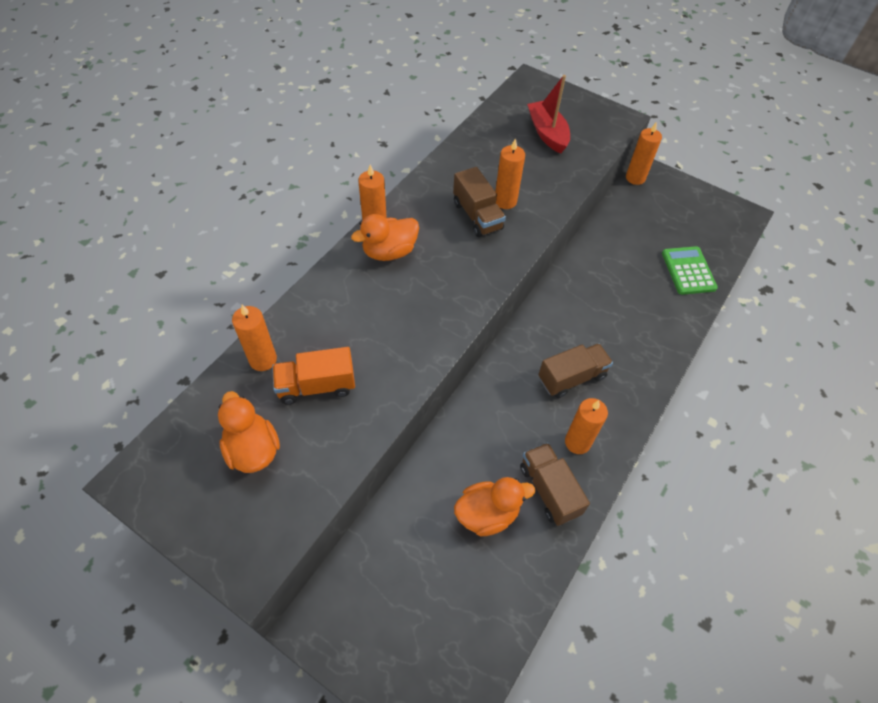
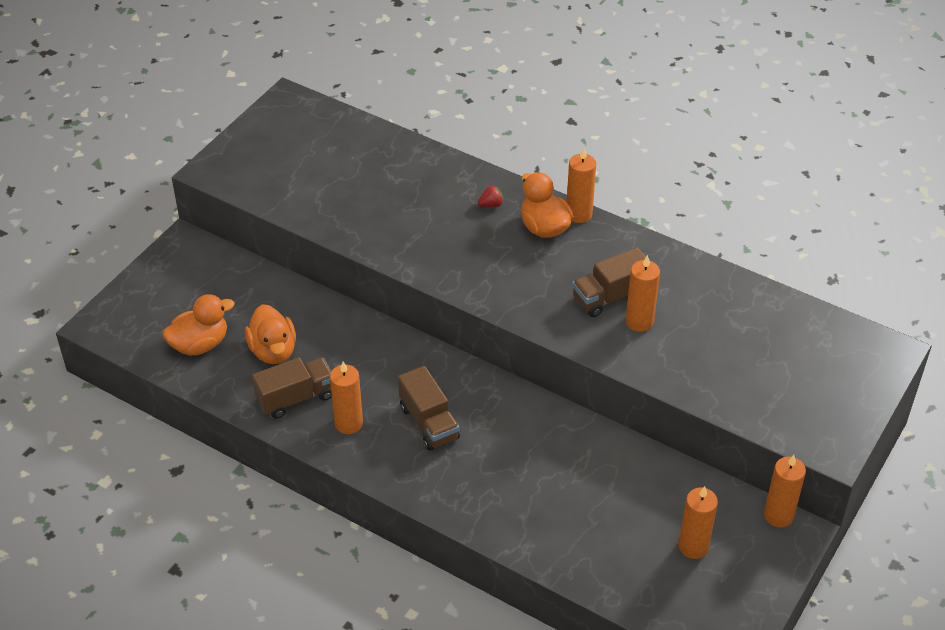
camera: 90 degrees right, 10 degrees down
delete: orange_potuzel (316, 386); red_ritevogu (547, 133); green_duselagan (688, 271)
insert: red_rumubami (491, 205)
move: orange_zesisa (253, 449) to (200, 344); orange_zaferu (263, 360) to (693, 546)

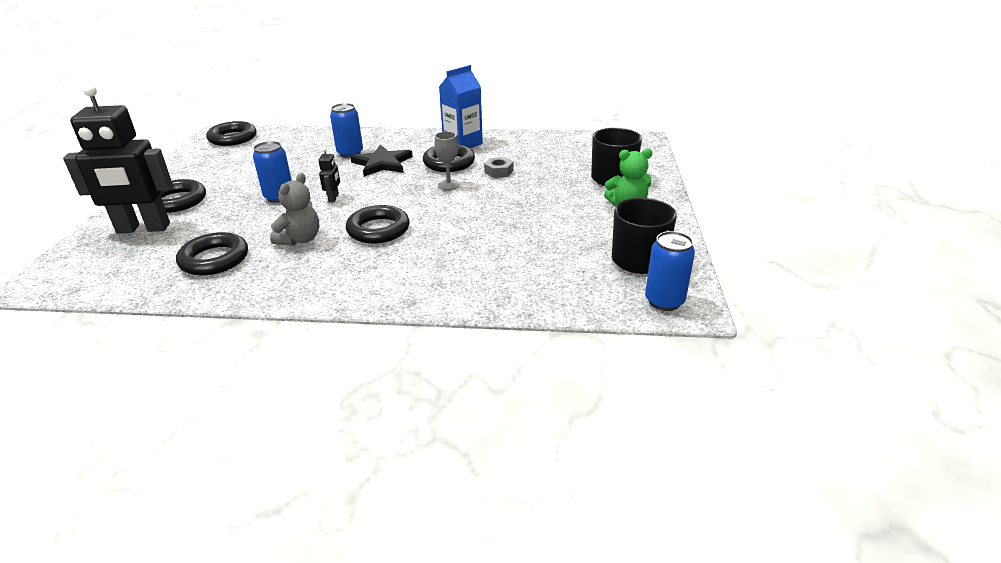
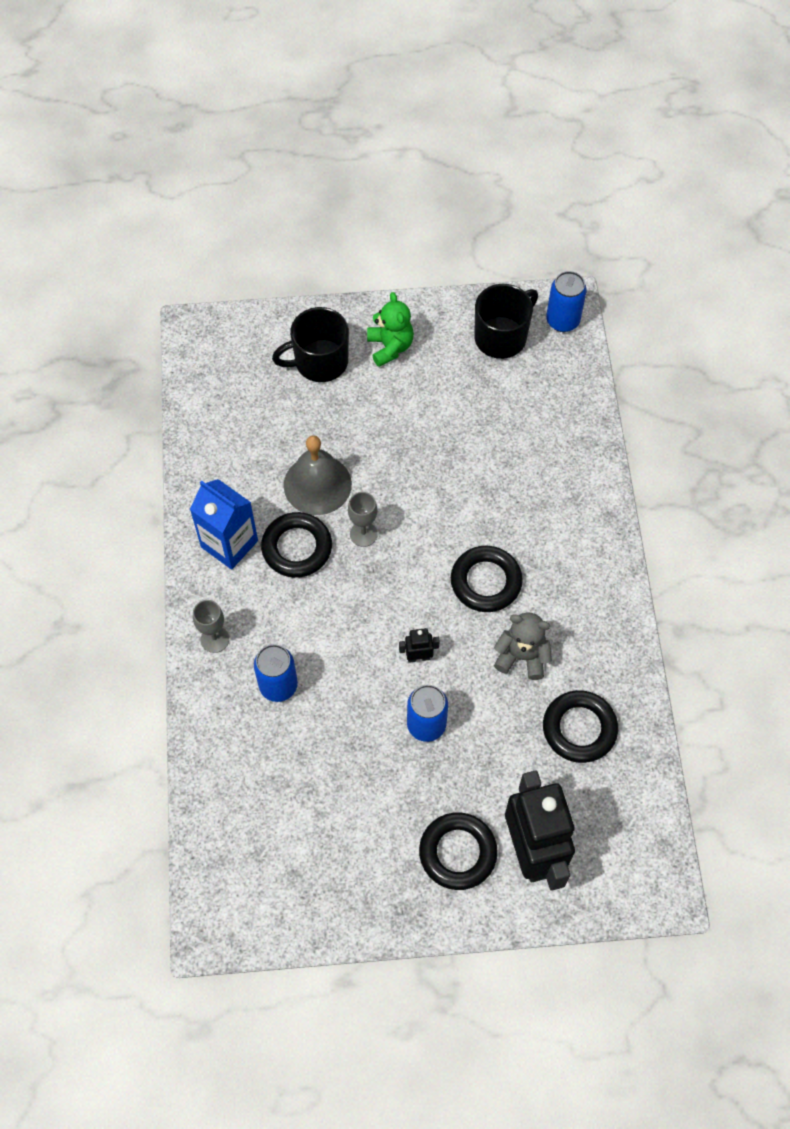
camera: 100 degrees left, 30 degrees up
delete: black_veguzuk (233, 138); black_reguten (382, 163)
insert: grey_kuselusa (214, 639)
replace: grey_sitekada (498, 171) to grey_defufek (317, 484)

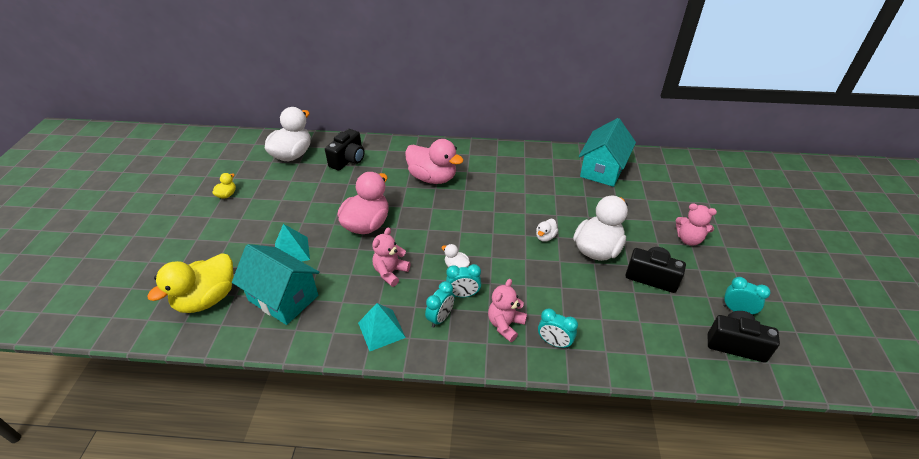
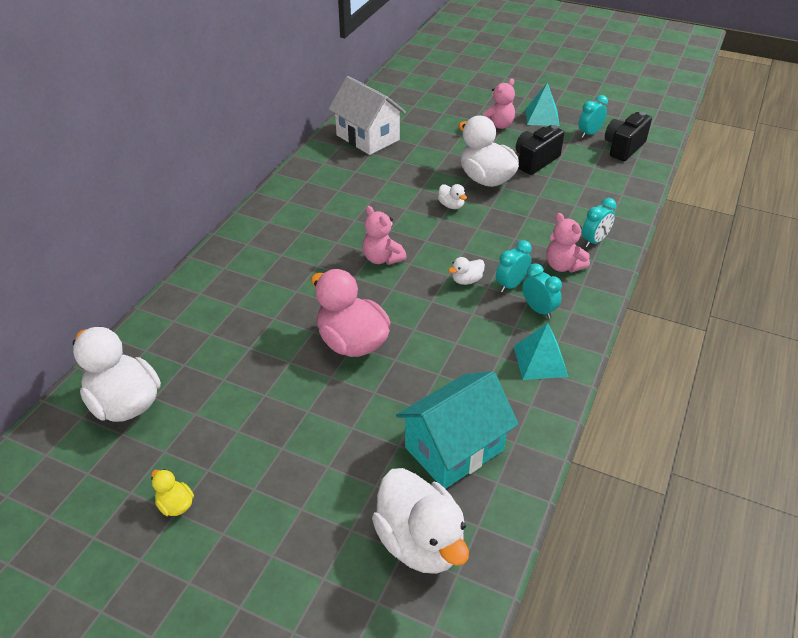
camera: 70 degrees left, 0 degrees up
delete: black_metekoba (348, 160); pink_zesisa (432, 178)
move: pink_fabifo (390, 272) to (382, 258); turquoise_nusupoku (292, 251) to (542, 117)
recolor: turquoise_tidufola (602, 170) to white_tidufola (368, 137); yellow_zesisa (207, 299) to white_zesisa (420, 542)
rotate: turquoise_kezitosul (463, 294) = (511, 285) 150 degrees counterclockwise

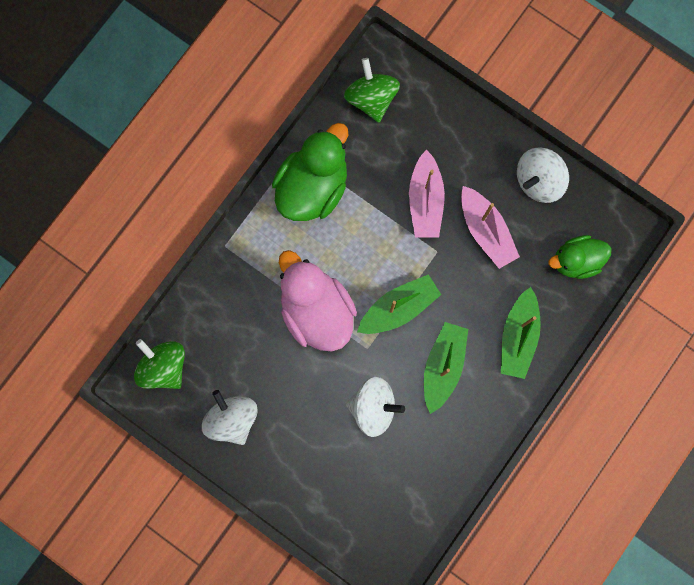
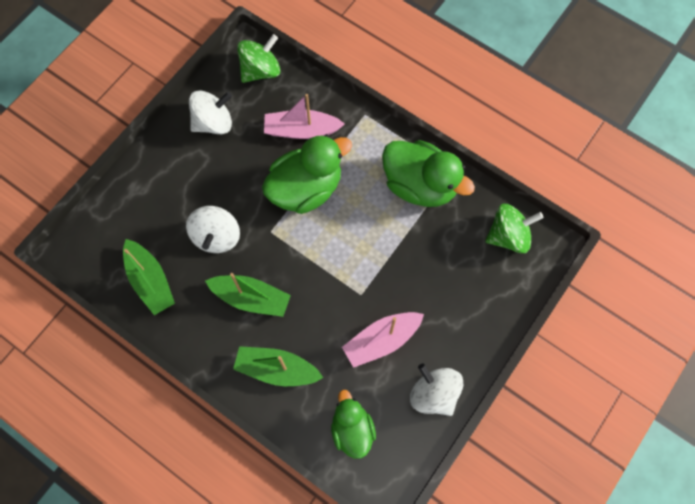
camera: 90 degrees right, 10 degrees down
move: green_ritevogu (398, 308) to (150, 281); pink_ritevogu (425, 201) to (301, 130)
recolor: pink_zesisa (316, 311) to green_zesisa (306, 189)

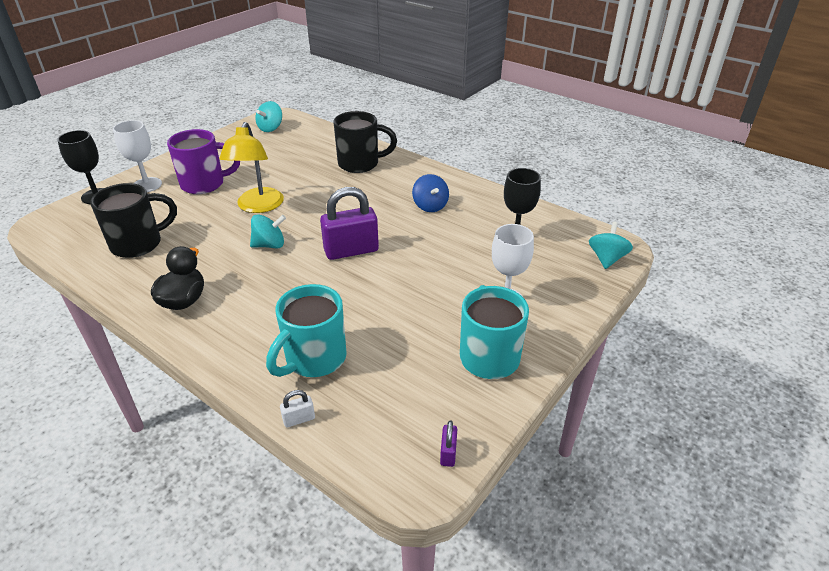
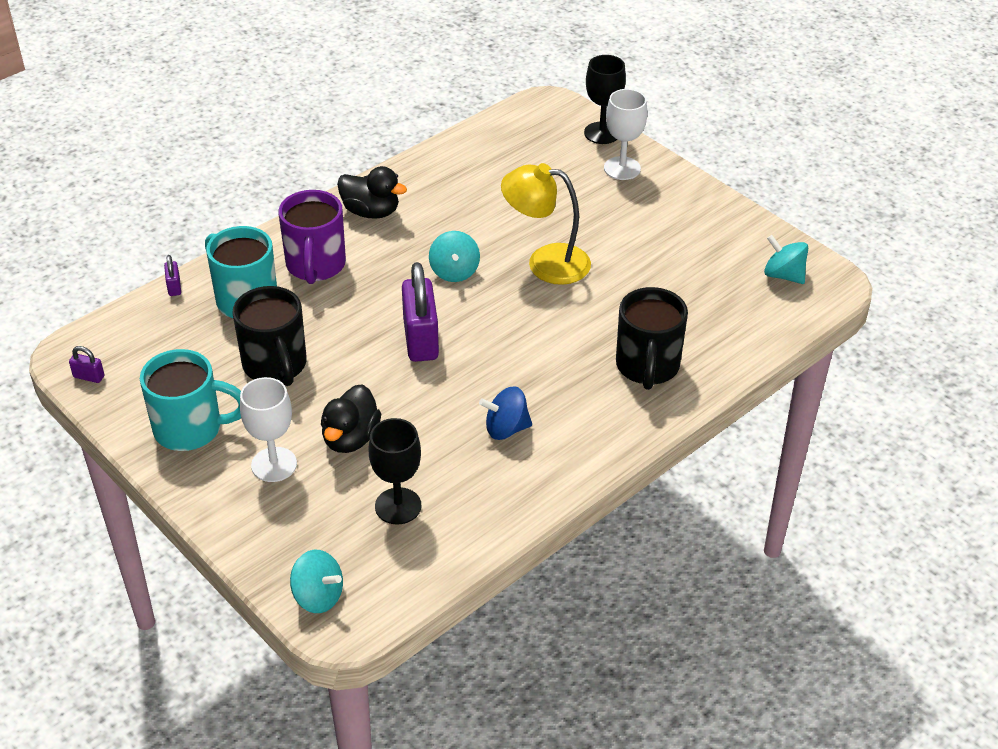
camera: 100 degrees right, 5 degrees up
insert: black_zesisa (350, 438)
move: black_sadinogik (139, 244) to (275, 366); purple_sadinogik (205, 184) to (315, 266)
recolor: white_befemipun (299, 419) to purple_befemipun (174, 287)

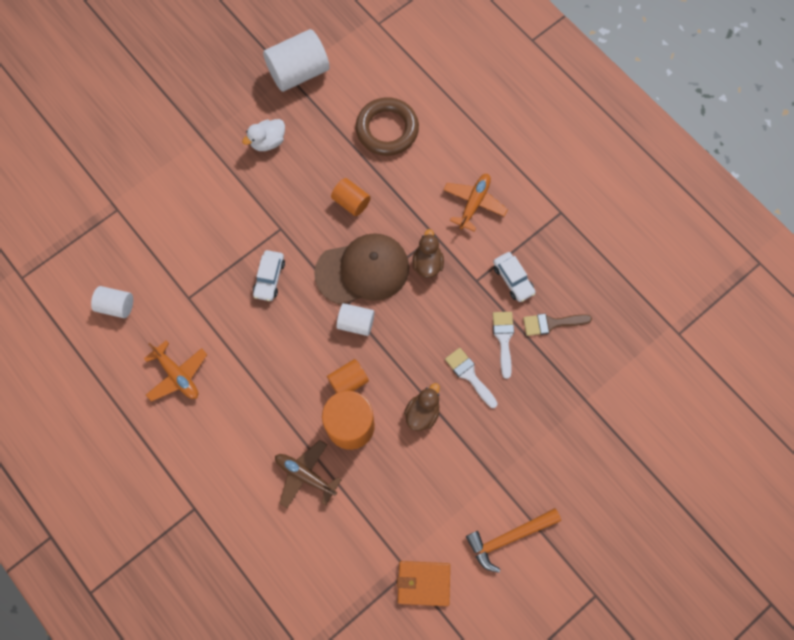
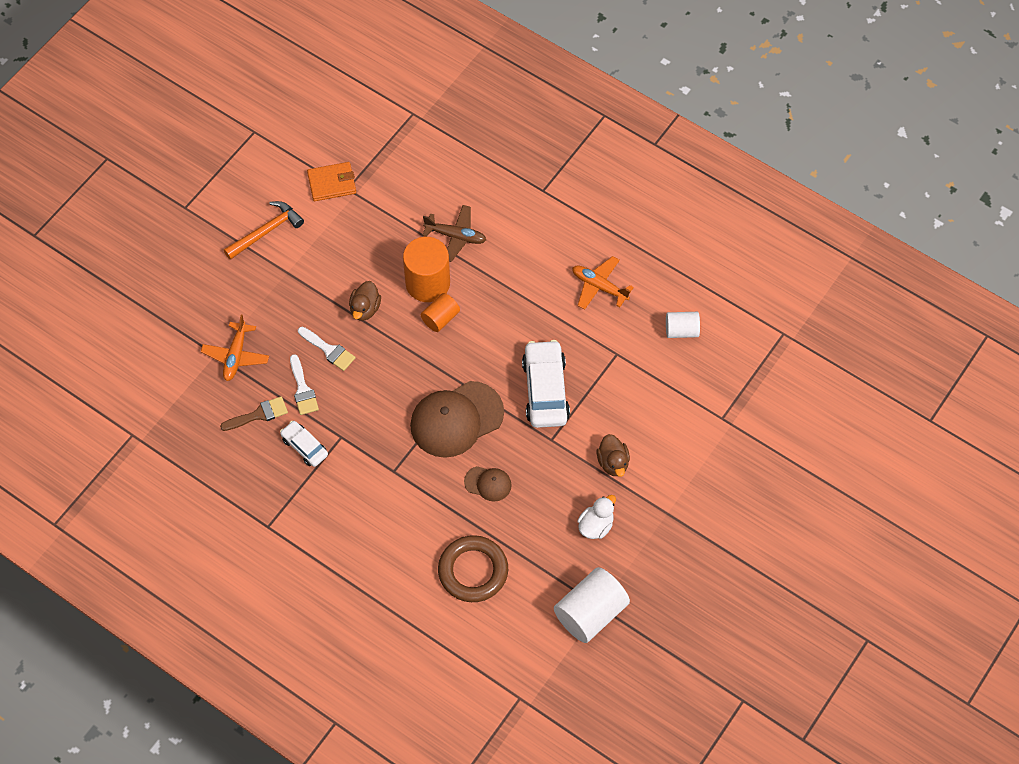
camera: 165 degrees right, 10 degrees down
delete: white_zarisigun (356, 323)
move: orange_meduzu (474, 203) to (236, 356); brown_zesisa (427, 263) to (613, 462)
replace: orange_zarisigun (351, 202) to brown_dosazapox (488, 483)
resize: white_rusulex (269, 278) = (545, 390) x1.78

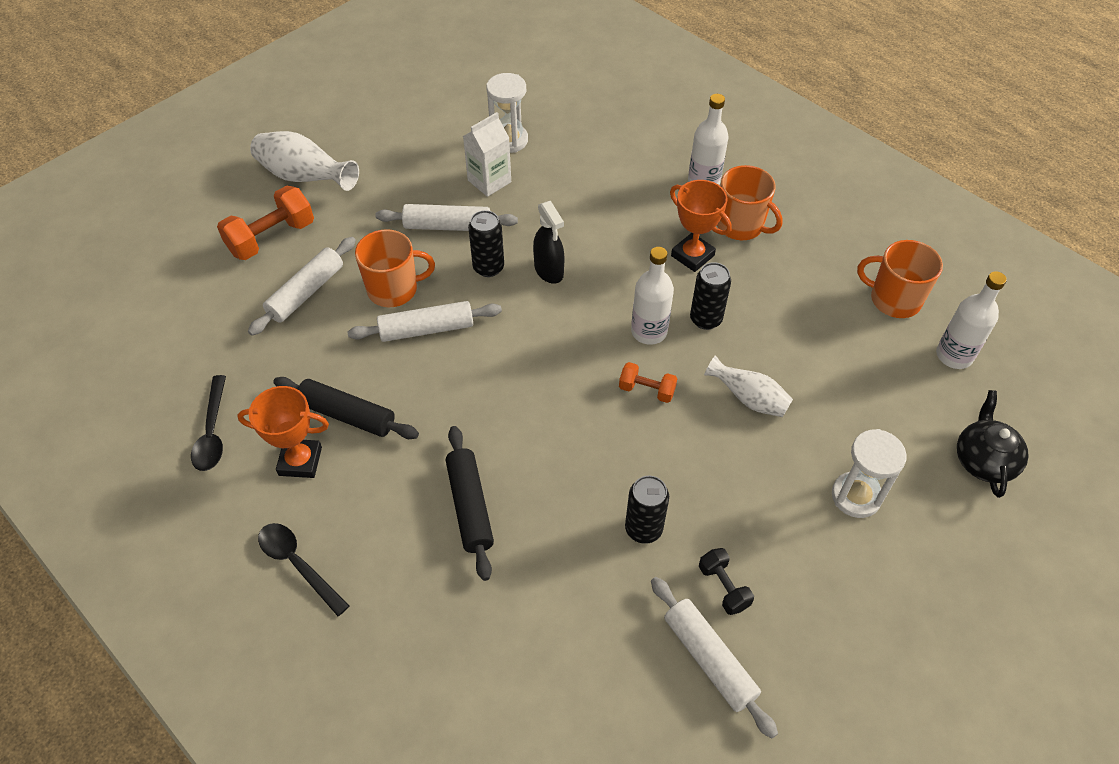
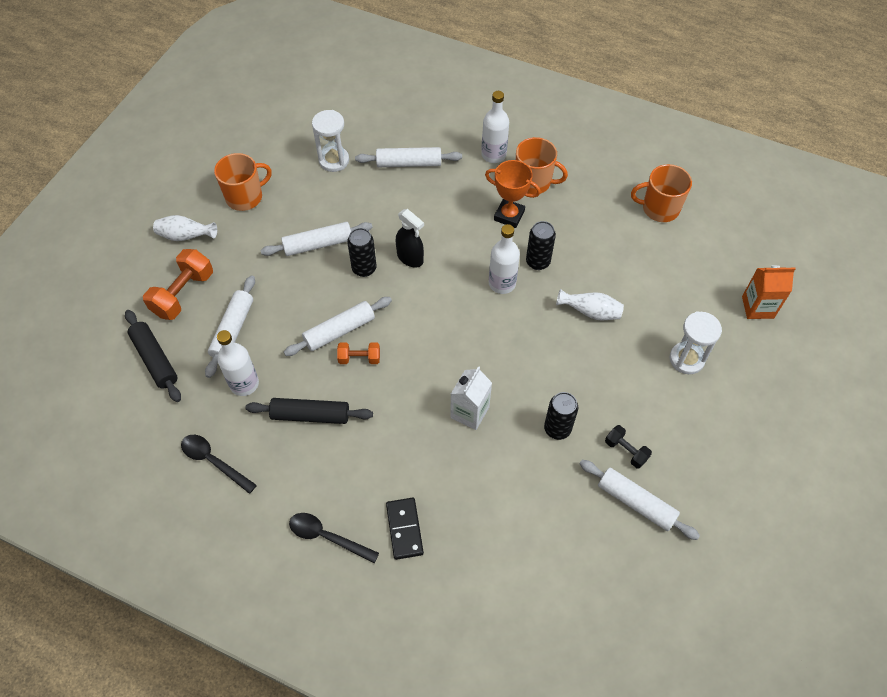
camera: 20 degrees left, 5 degrees up
delete: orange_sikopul (300, 461)
insert: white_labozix (409, 163); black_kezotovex (404, 529)
move: black_labozix (469, 506) to (155, 359); orange_sadinogik (394, 289) to (245, 197); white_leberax (954, 355) to (244, 384); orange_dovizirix (646, 390) to (359, 358); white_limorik (489, 181) to (469, 412)
replace: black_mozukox (984, 460) to orange_limorik (757, 307)
rotate: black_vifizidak (212, 432) = (214, 461) 150 degrees clockwise
resize: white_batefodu (305, 178) = (186, 236) x0.65

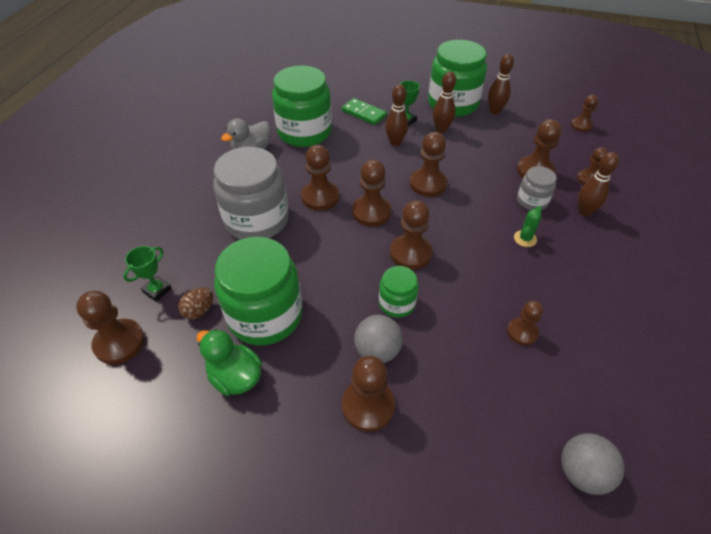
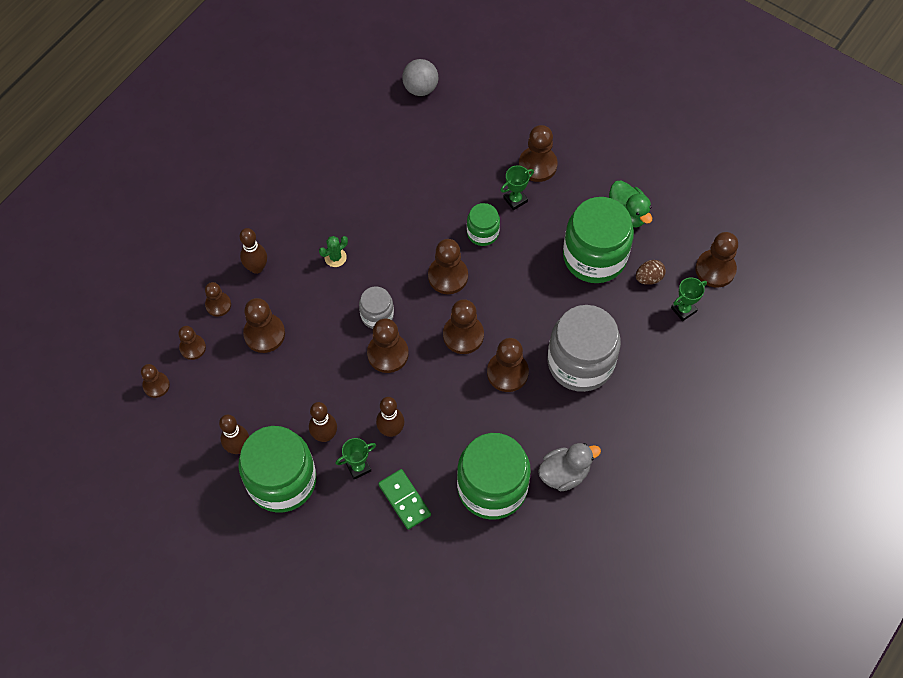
camera: 160 degrees left, 15 degrees up
move: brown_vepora (522, 332) to (192, 347); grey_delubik (532, 201) to (377, 315)
replace: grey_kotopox (377, 351) to green_sikopul (515, 200)

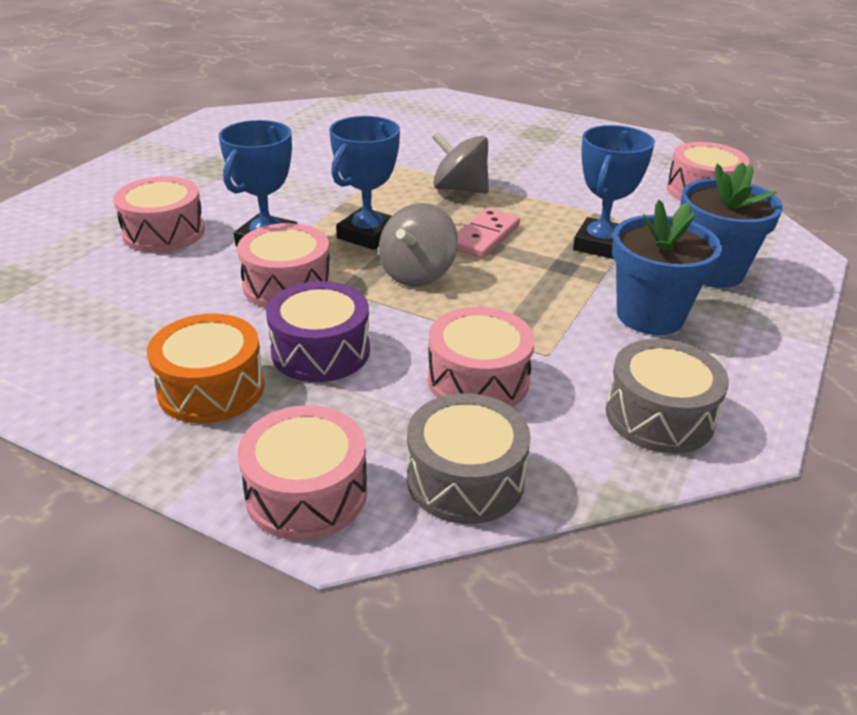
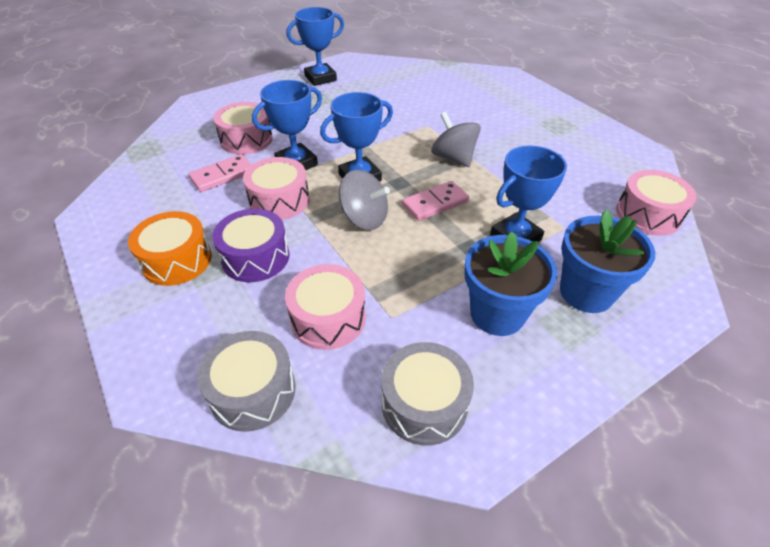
camera: 30 degrees right, 10 degrees up
delete: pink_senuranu (306, 493)
insert: pink_kezotovex (222, 175); blue_sikopul (320, 78)
rotate: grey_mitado (417, 273) = (364, 218) 120 degrees counterclockwise

